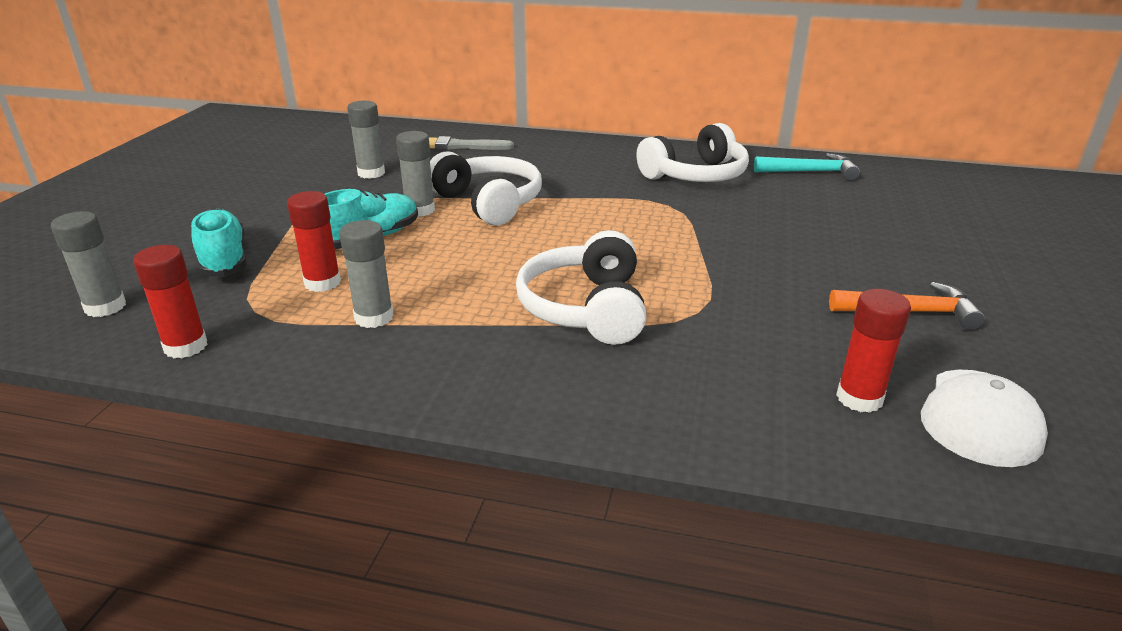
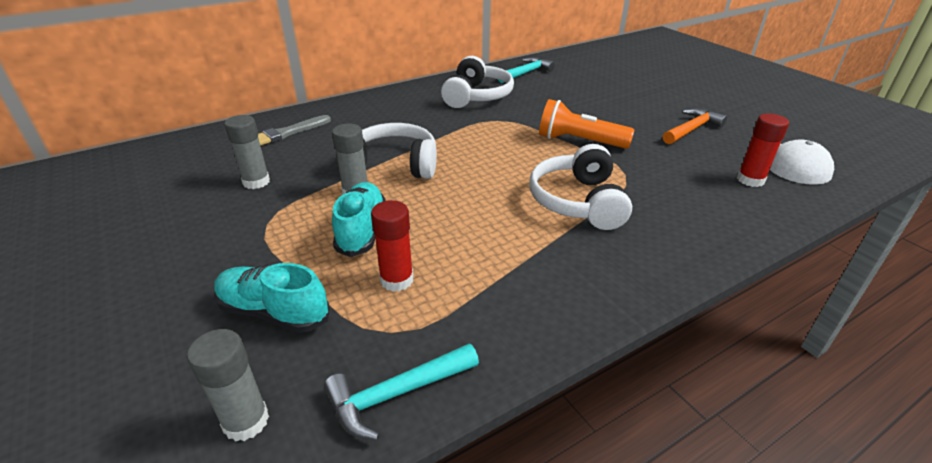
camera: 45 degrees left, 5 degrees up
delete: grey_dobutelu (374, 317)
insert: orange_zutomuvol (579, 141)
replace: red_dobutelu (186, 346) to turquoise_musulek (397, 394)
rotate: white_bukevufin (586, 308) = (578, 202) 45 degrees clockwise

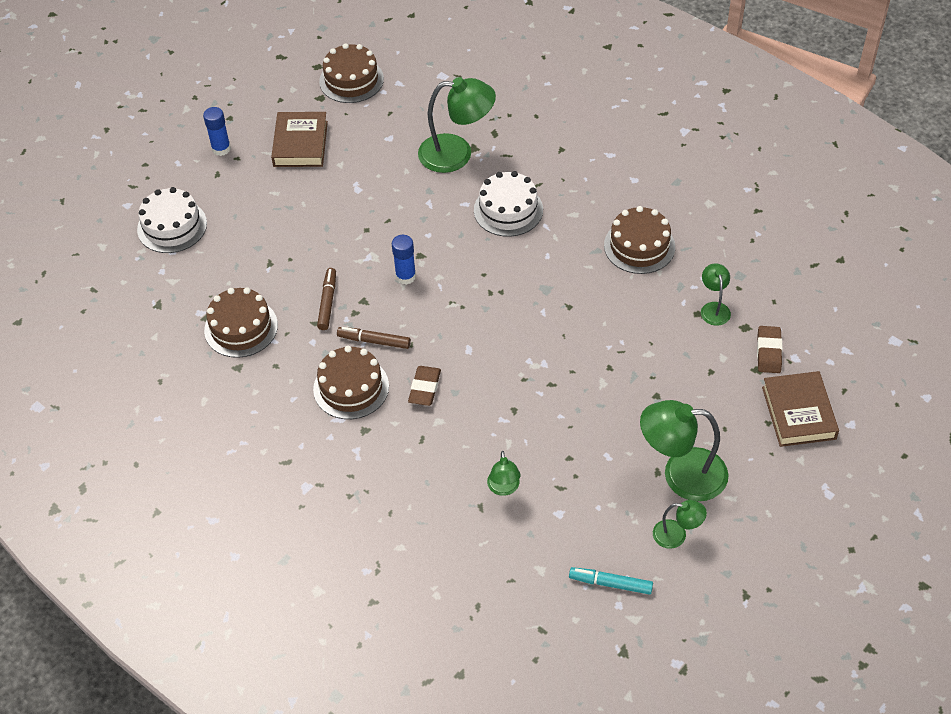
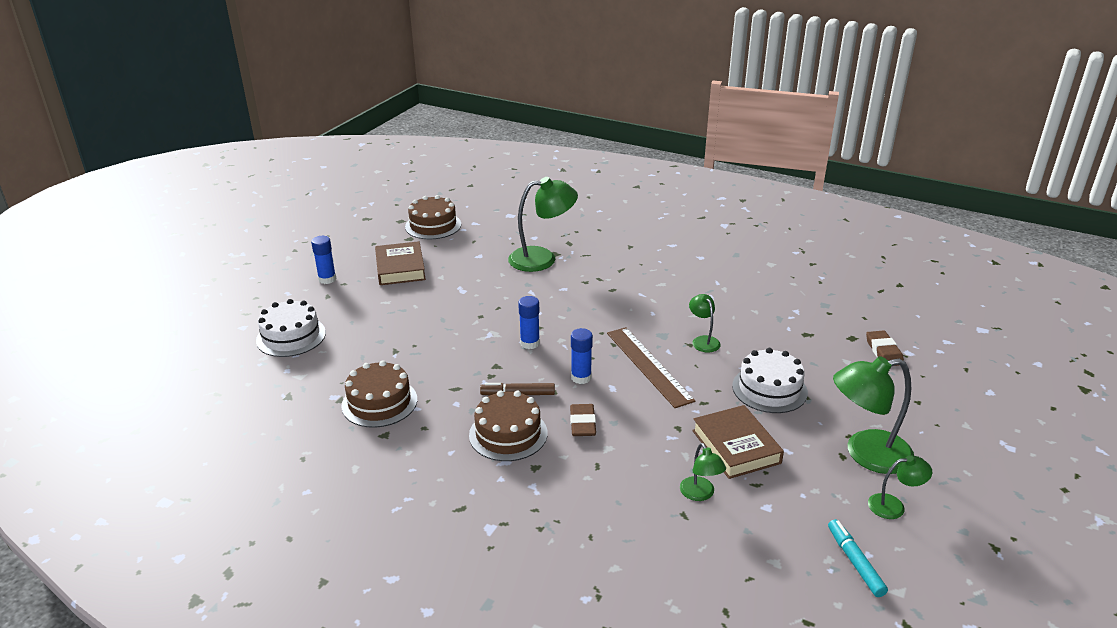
camera: 15 degrees left, 20 degrees down
delete: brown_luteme (327, 302); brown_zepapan (639, 246)
insert: blue_dobutelu (581, 377); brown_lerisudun (648, 366)
move: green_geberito (714, 308) to (703, 341); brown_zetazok (798, 413) to (736, 447); white_zepapan (508, 210) to (769, 389)
rotate: turquoise_luteme (610, 583) = (855, 562) 75 degrees clockwise

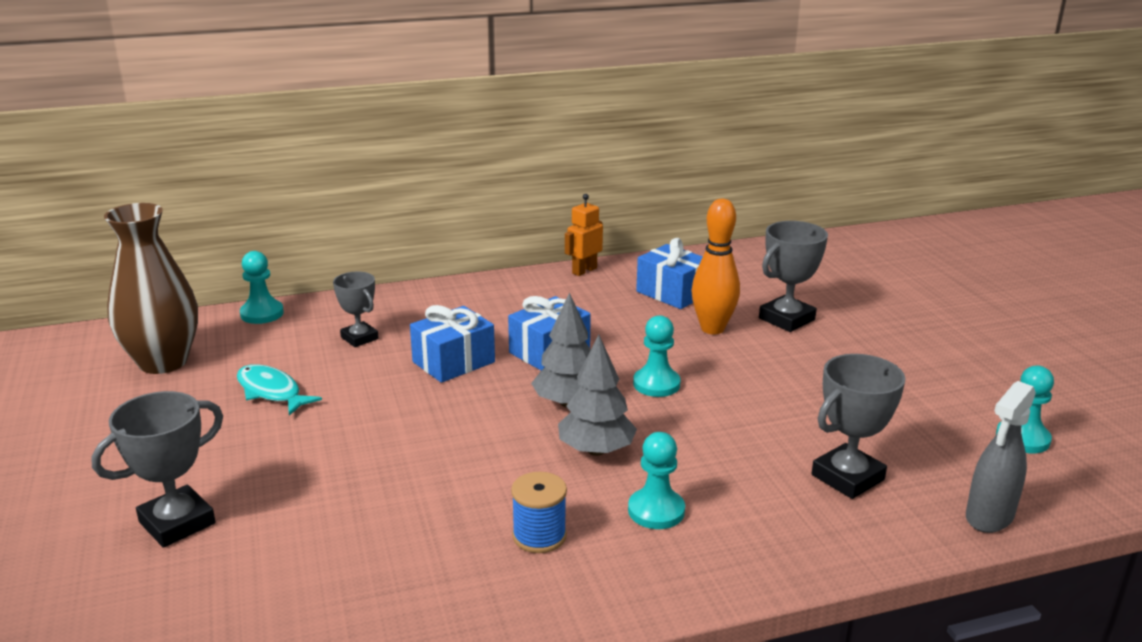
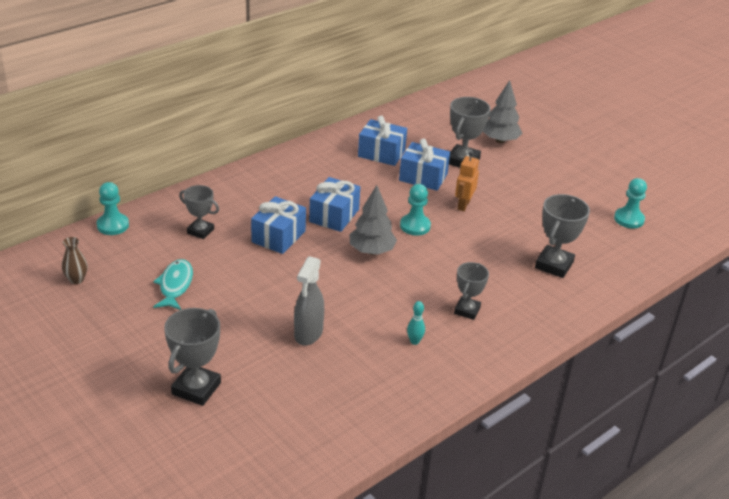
camera: 25 degrees left, 10 degrees up
move: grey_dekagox (989, 517) to (308, 334); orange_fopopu (584, 270) to (463, 205); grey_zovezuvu (596, 450) to (500, 140)
replace: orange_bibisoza (712, 329) to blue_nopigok (423, 177); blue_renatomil (539, 536) to turquoise_bibisoza (414, 341); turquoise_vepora (656, 511) to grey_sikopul (467, 310)
rotate: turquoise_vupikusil (271, 392) = (175, 285) 75 degrees clockwise
resize: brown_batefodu (163, 362) = (76, 279) x0.41

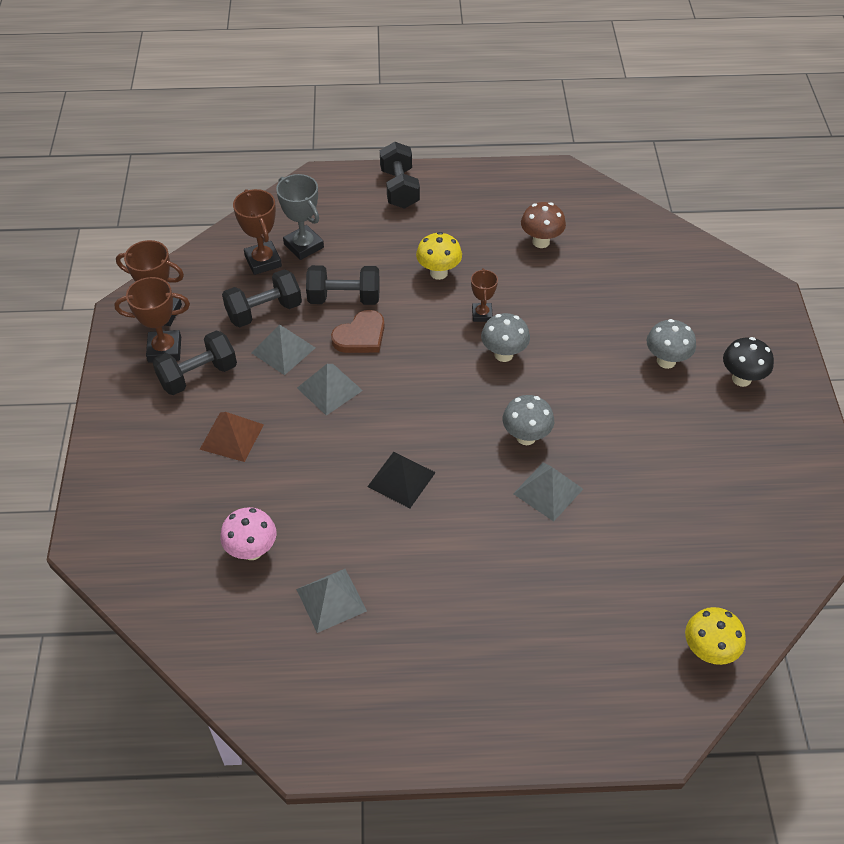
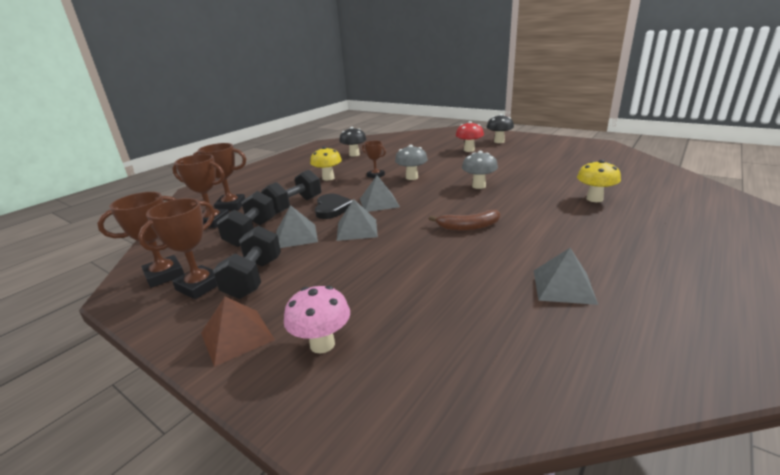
camera: 50 degrees left, 25 degrees down
delete: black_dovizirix (399, 188)
move: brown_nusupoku (231, 436) to (237, 336); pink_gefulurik (252, 550) to (322, 344); grey_nusupoku (548, 491) to (379, 202); yellow_gefulurik (708, 651) to (594, 199)
replace: black_nusupoku (401, 479) to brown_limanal (468, 227)
recolor: grey_sikopul (303, 246) to brown_sikopul (231, 206); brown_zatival (360, 336) to black_zatival (332, 208); brown_gefulurik (541, 242) to black_gefulurik (354, 154); grey_gefulurik (666, 361) to red_gefulurik (469, 150)

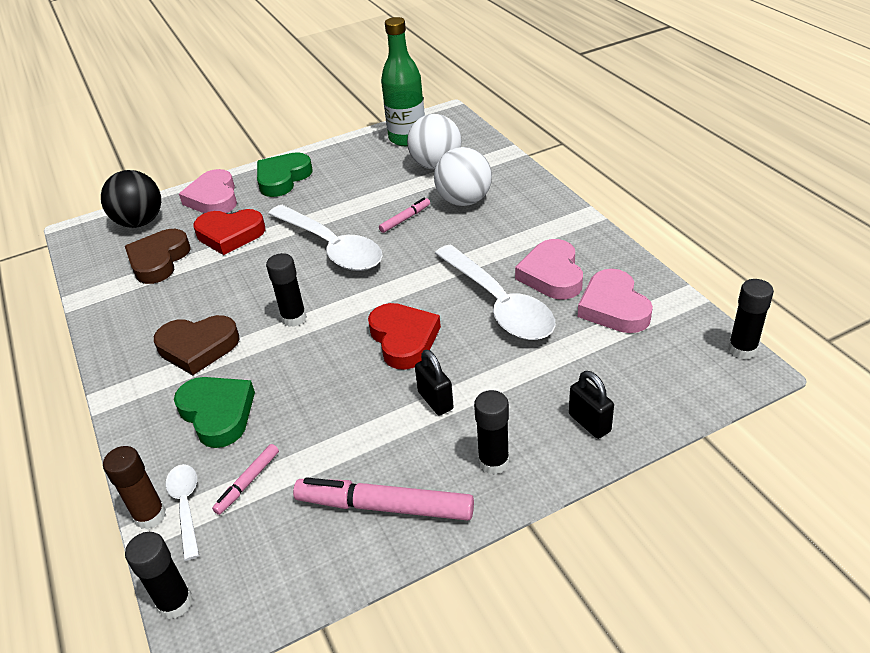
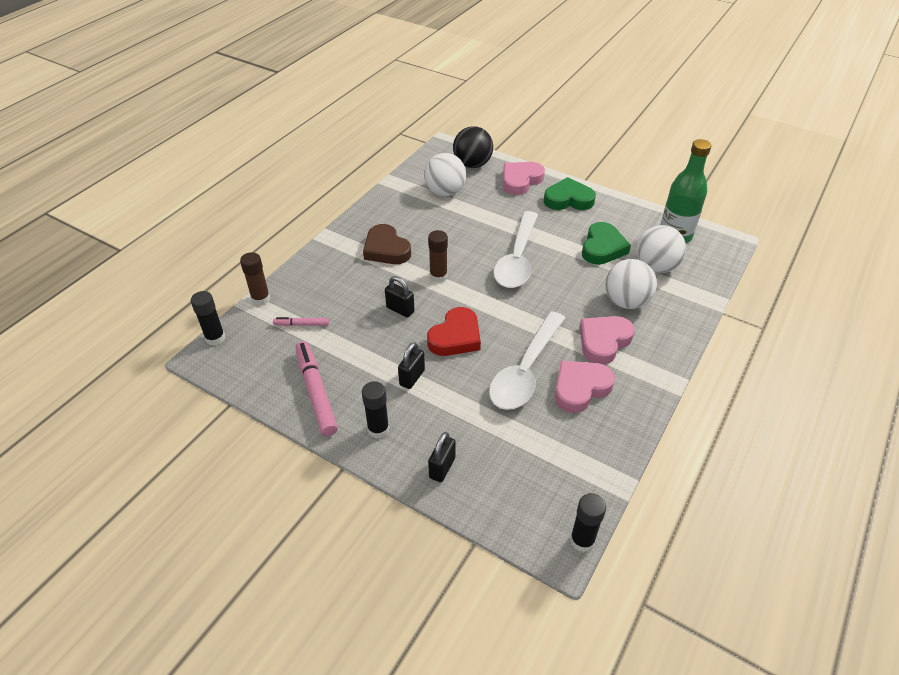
camera: 55 degrees right, 5 degrees up
delete: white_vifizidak (186, 506); red_zatival (230, 235); pink_luteme (405, 219)
insert: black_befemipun (400, 309)
move: pink_zatival (614, 307) to (603, 341); green_zatival (217, 413) to (602, 248)
replace: brown_zatival (159, 260) to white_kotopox (445, 192)
recolor: black_dobutelu (294, 318) to brown_dobutelu (438, 276)

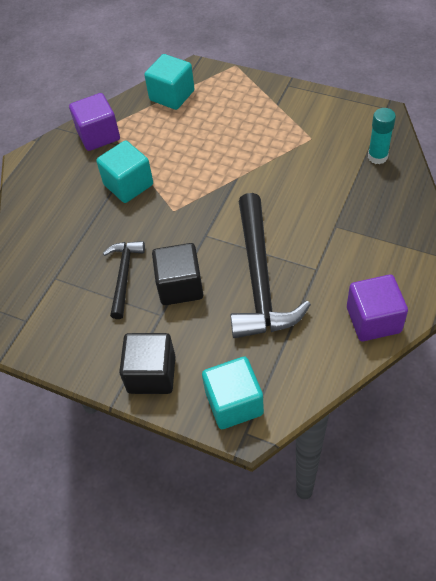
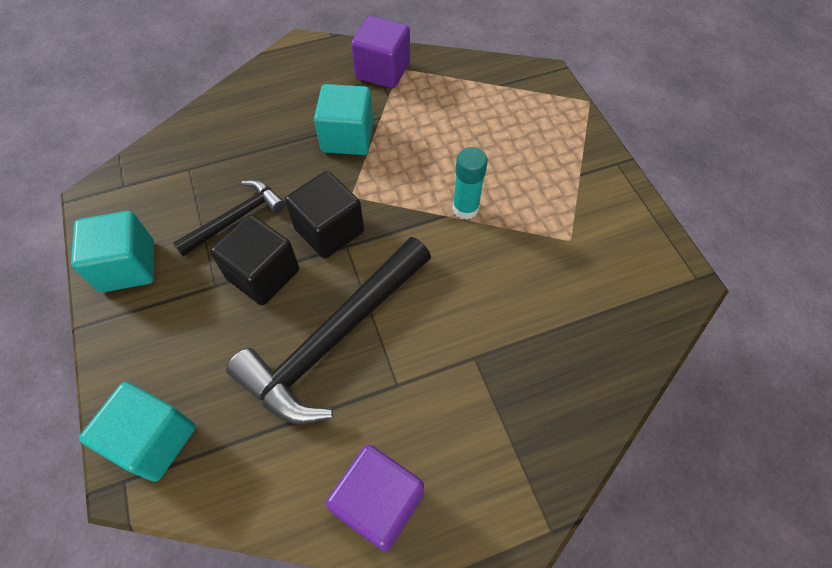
camera: 40 degrees right, 5 degrees up
move: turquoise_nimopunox (172, 95) to (127, 266); black_nimopunox (151, 374) to (329, 230); turquoise_dobutelu (377, 157) to (465, 208)

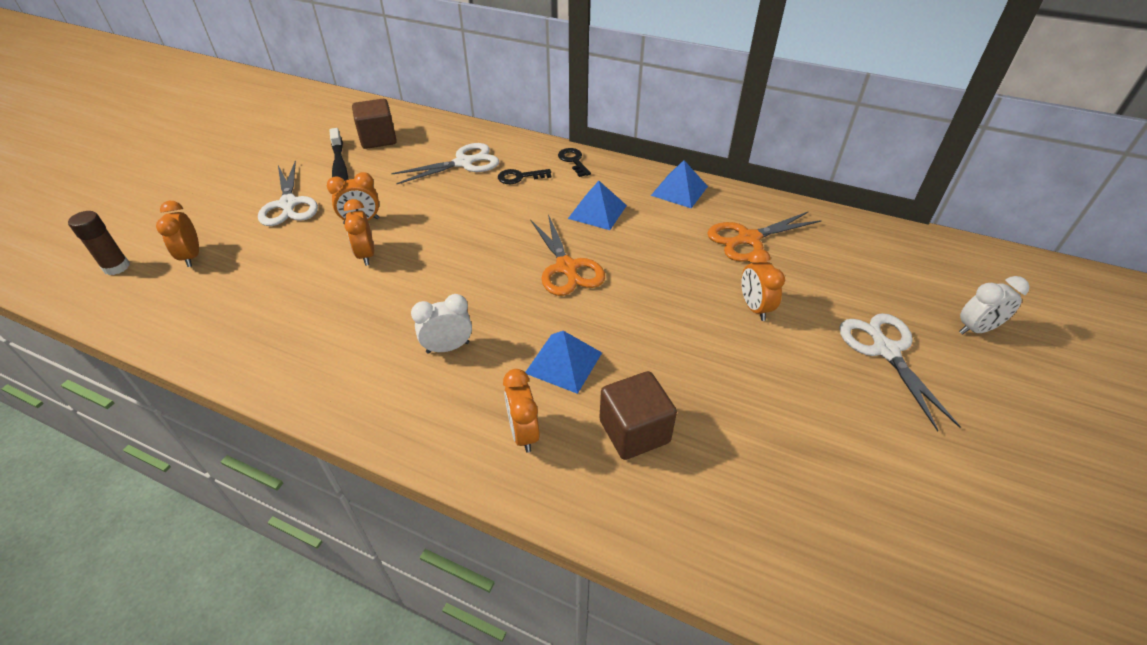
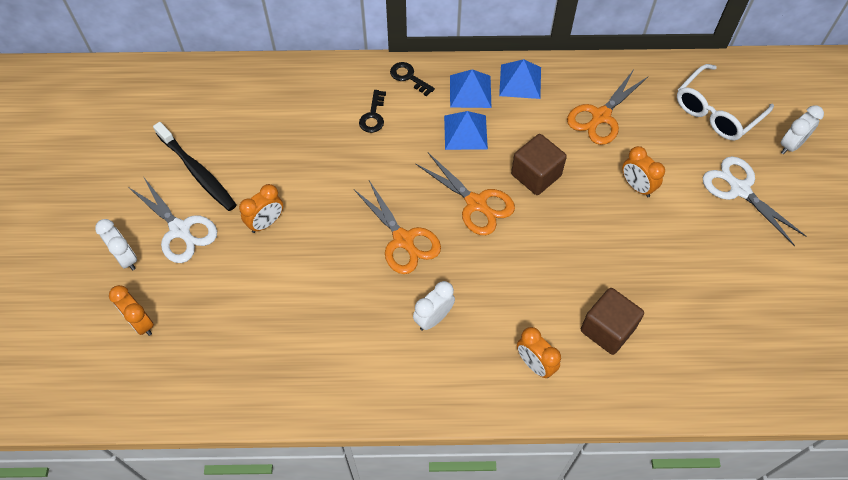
camera: 25 degrees left, 15 degrees up
delete: brown_dobutelu (116, 267); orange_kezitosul (366, 255); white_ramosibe (464, 163)
insert: white_kezitosul (126, 258); orange_ramosibe (403, 240); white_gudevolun (716, 111)
move: blue_nusupoku (564, 362) to (470, 91); brown_nimopunox (378, 139) to (536, 175)
rotate: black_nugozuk (520, 177) = (373, 115) 45 degrees counterclockwise

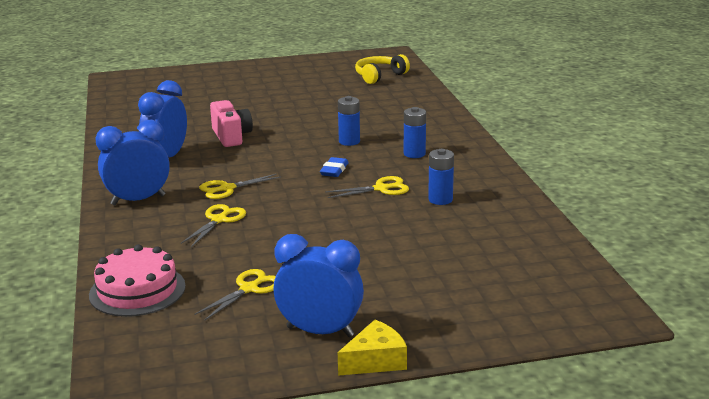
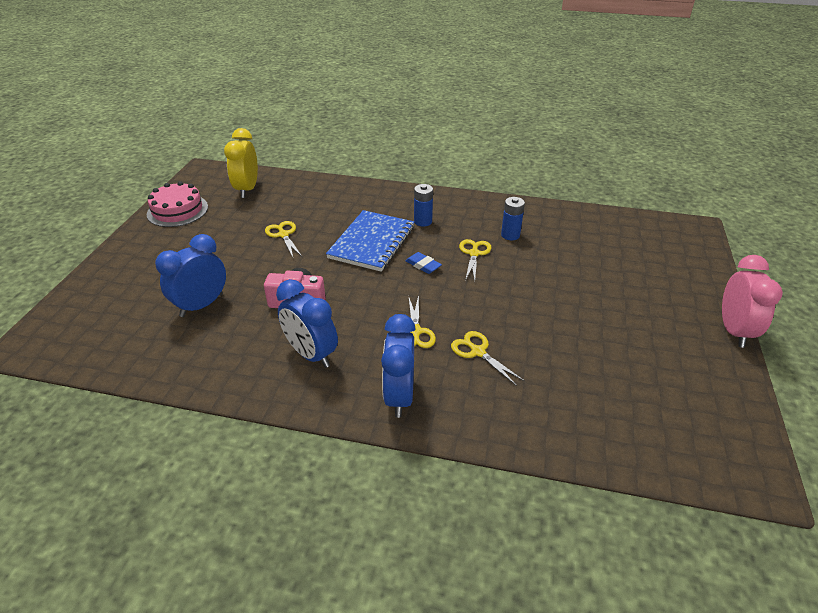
camera: 65 degrees left, 15 degrees up
move: pink_zepapan (137, 290) to (177, 210); blue_kezitosul (320, 332) to (201, 305); yellow_ramosibe (249, 289) to (283, 235)
replace: yellow_bukevufin (379, 76) to yellow_kezitosul (247, 189); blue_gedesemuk (349, 141) to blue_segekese (372, 242); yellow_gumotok (375, 361) to pink_kezitosul (733, 331)

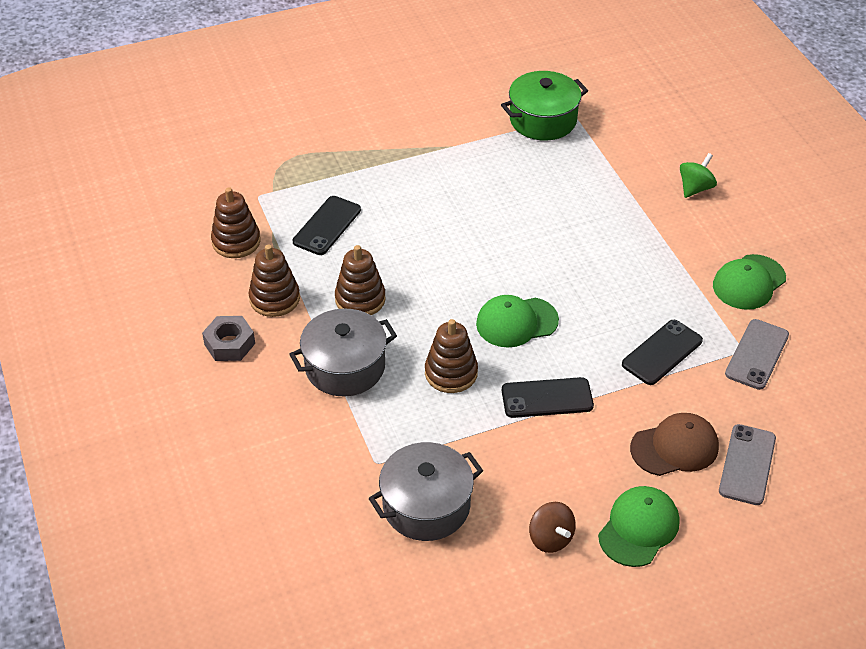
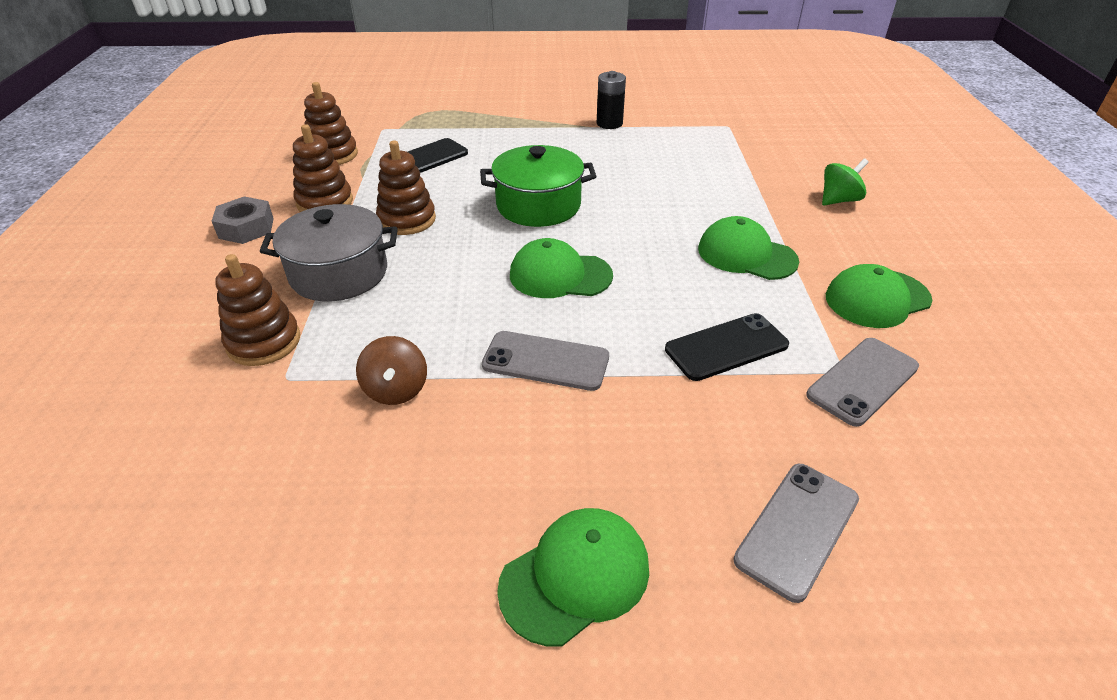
camera: 20 degrees right, 5 degrees down
delete: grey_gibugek (426, 506); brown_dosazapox (675, 447)
insert: black_gedesemuk (609, 123); green_dosazapox (746, 255)
move: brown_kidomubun (451, 373) to (264, 342); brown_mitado (550, 538) to (396, 390); green_gibugek (543, 120) to (538, 205)
recolor: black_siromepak (547, 398) to grey_siromepak (546, 361)

